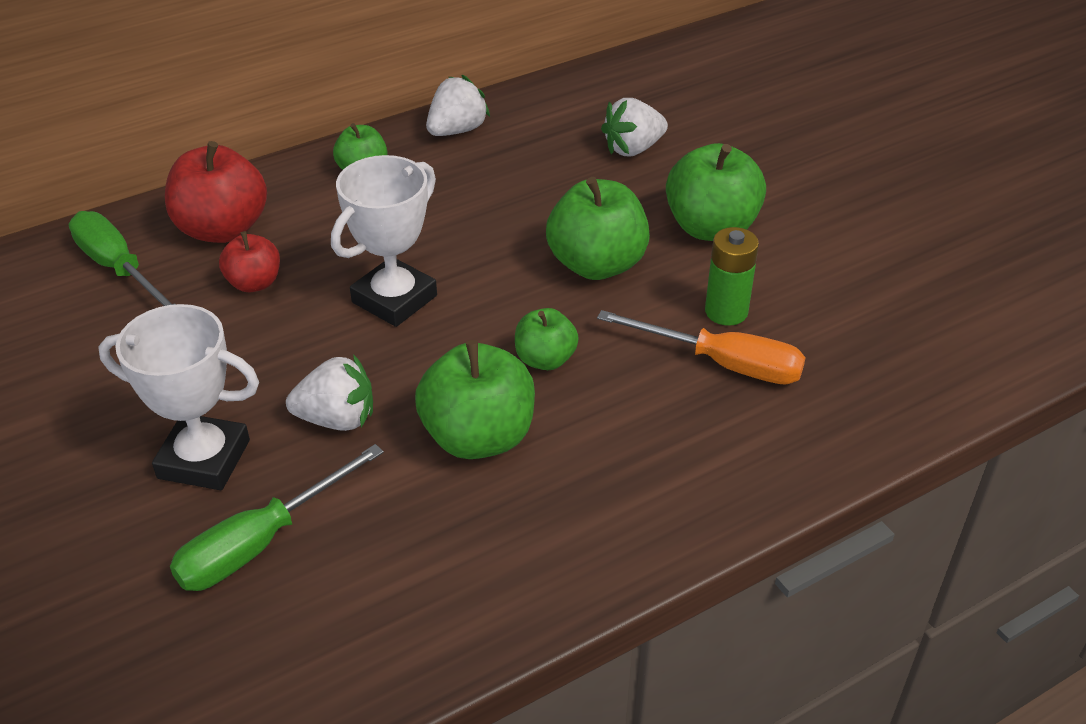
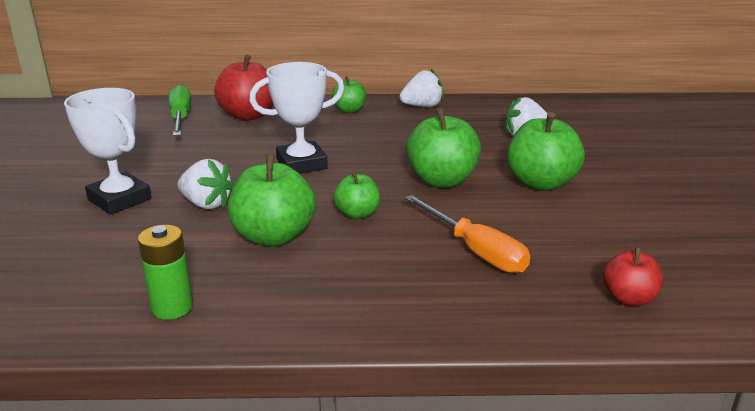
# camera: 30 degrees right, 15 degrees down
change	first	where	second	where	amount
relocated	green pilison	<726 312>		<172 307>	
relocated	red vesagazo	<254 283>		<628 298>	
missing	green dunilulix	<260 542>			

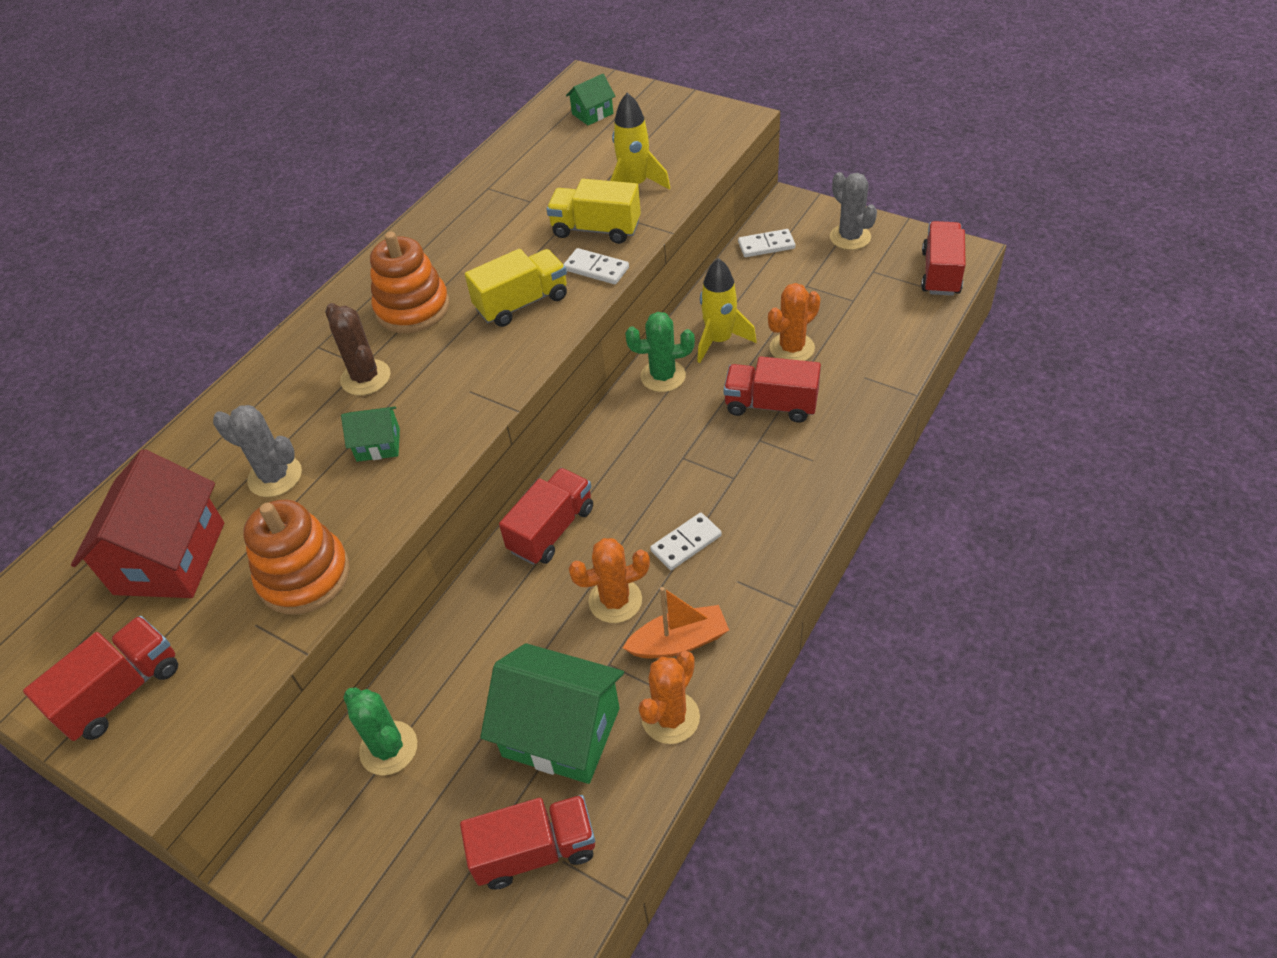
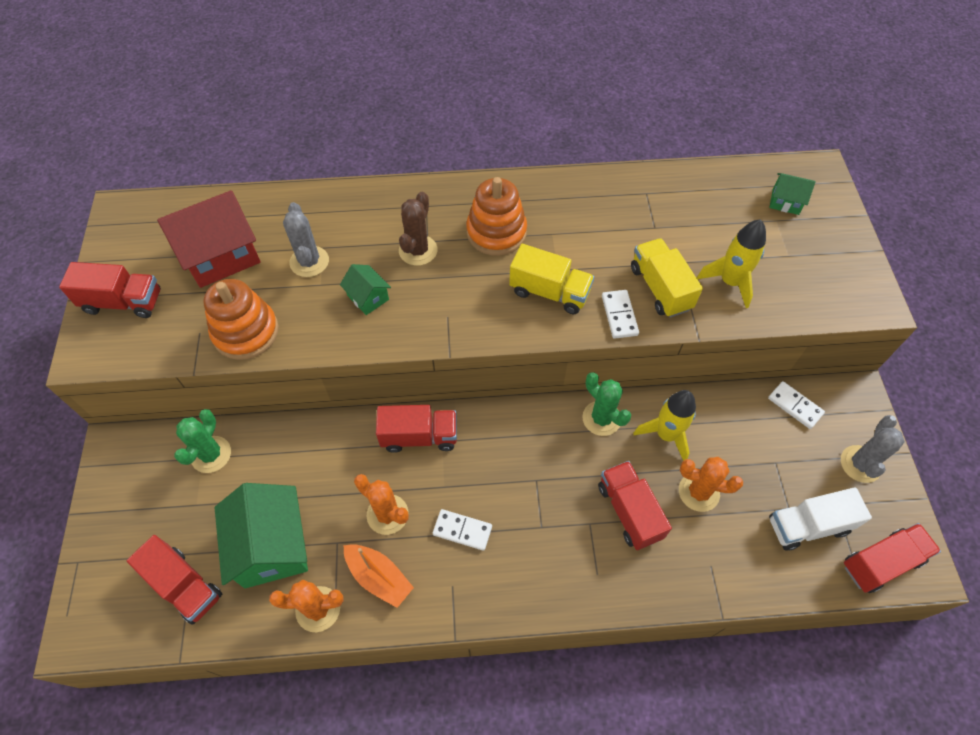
# camera: 50 degrees right, 10 degrees up
change	first	where	second	where	amount
appeared			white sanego	<808 525>	

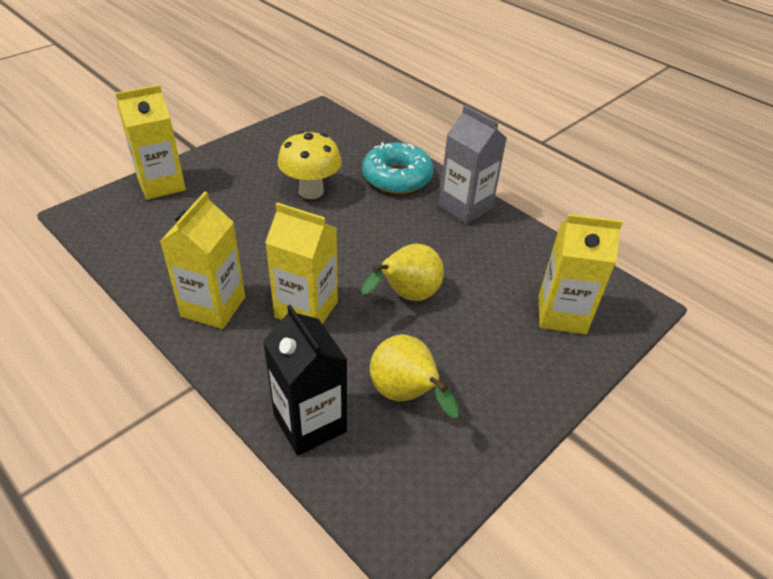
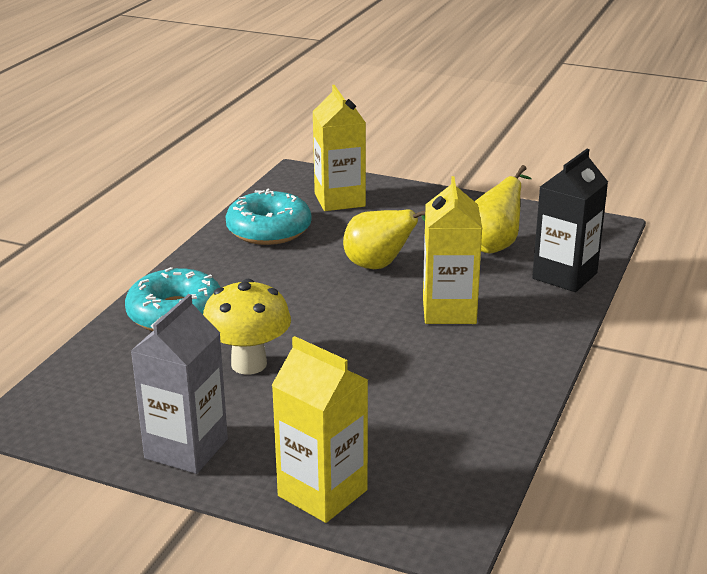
# camera: 110 degrees left, 15 degrees down
change	first	where	second	where	amount
relocated	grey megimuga	<465 207>		<186 449>	
appeared			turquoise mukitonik	<269 230>	
missing	yellow megimuga	<213 307>			

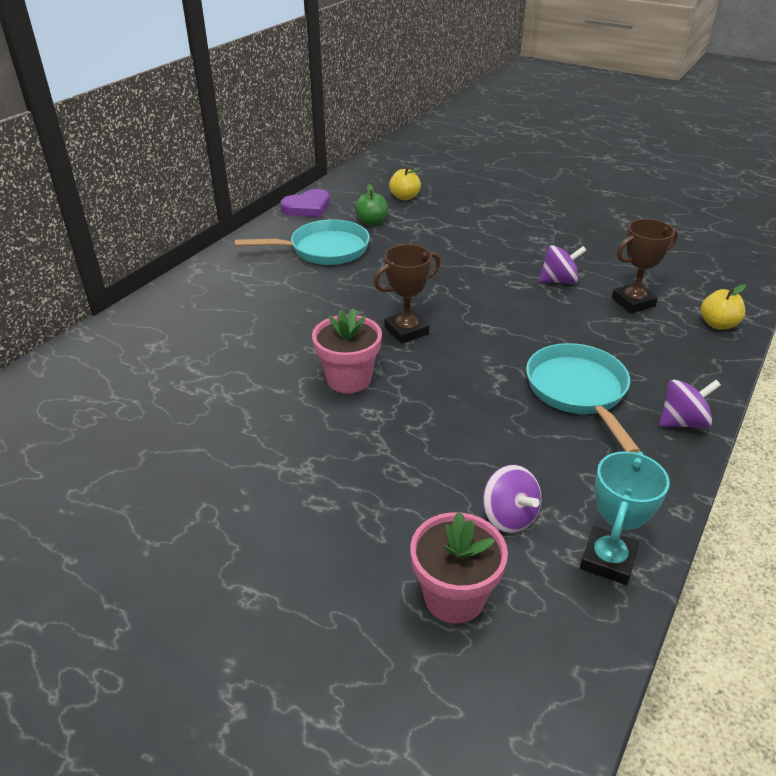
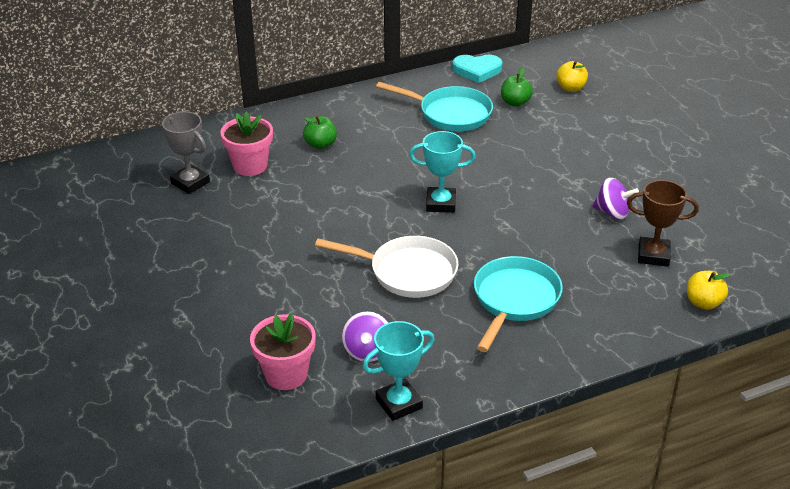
# camera: 35 degrees right, 0 degrees up
change	first	where	second	where	amount
appeared			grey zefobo	<190 182>	
relocated	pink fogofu	<348 379>		<250 166>	
appeared			green vesagazo	<320 144>	
appeared			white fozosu	<407 272>	
colour	brown zefobo	<406 331>	turquoise zefobo	<441 203>	
colour	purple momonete	<307 207>	turquoise momonete	<477 70>	
missing	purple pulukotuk	<682 422>			

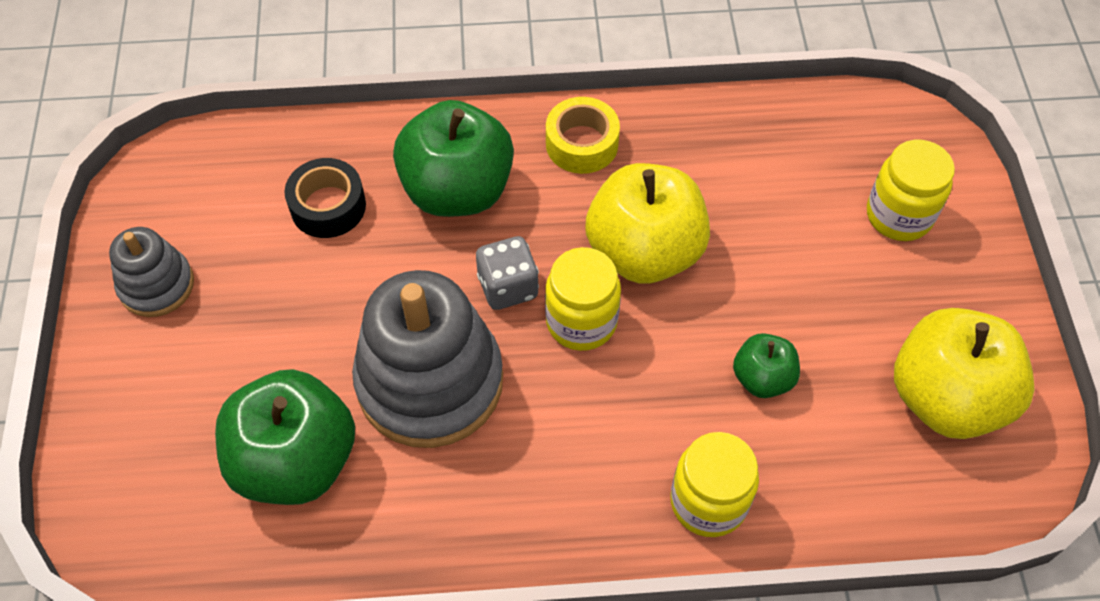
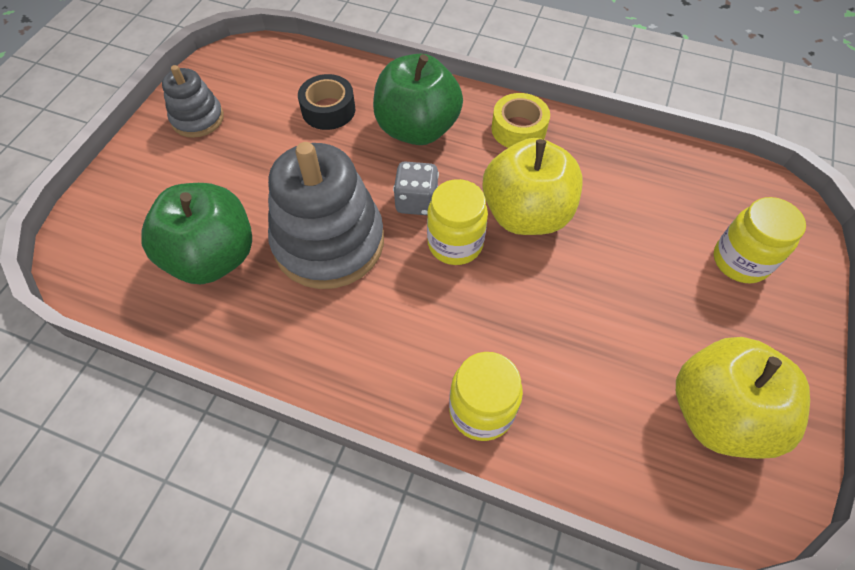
# camera: 25 degrees right, 0 degrees up
change	first	where	second	where	amount
missing	green vesagazo	<762 378>			

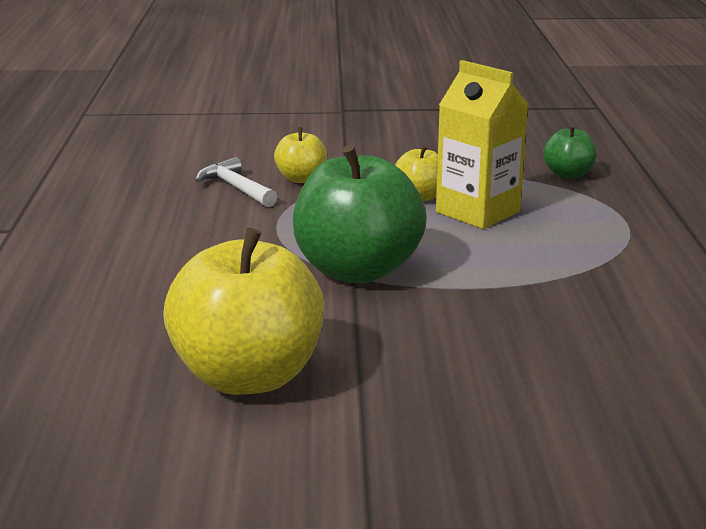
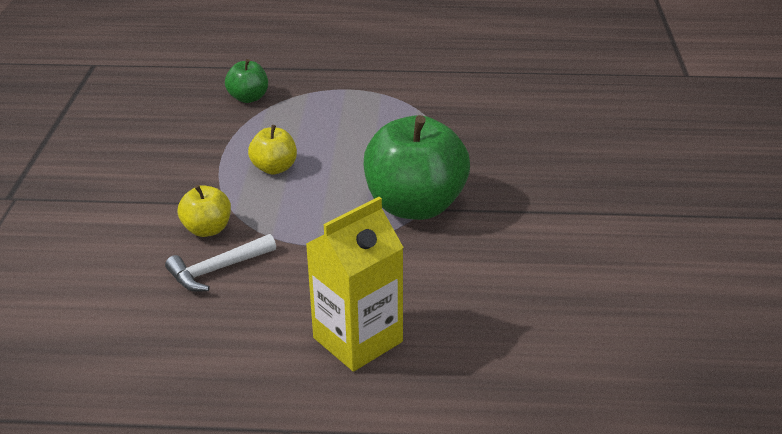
# camera: 85 degrees left, 10 degrees up
change	first	where	second	where	amount
relocated	yellow megimuga	<477 212>		<357 340>	
missing	yellow vesagazo	<248 376>			

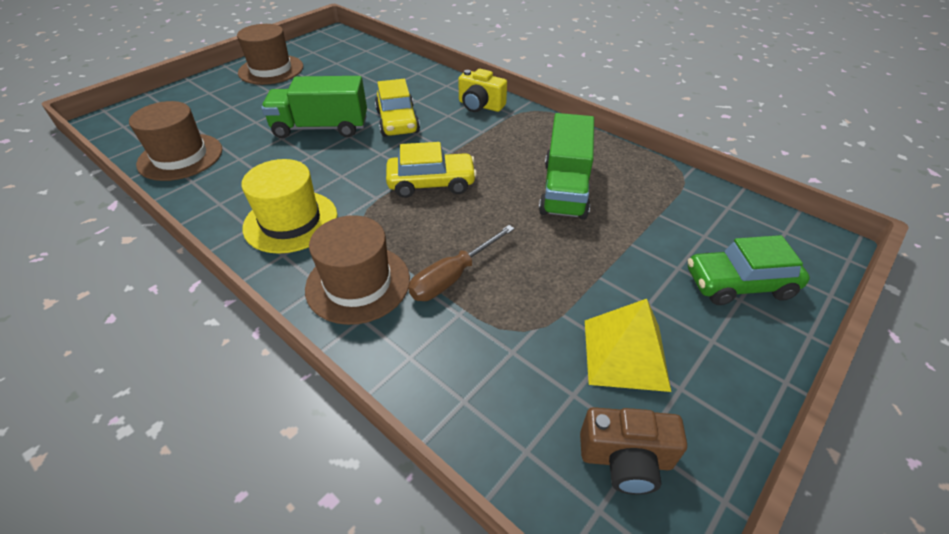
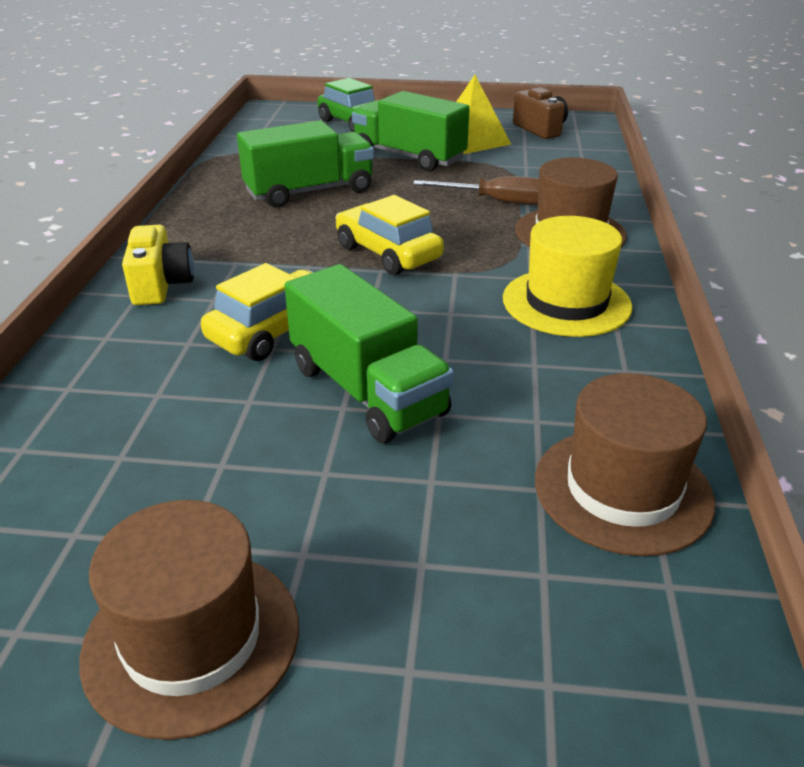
# camera: 125 degrees left, 10 degrees down
change	first	where	second	where	amount
appeared			green sanego	<409 157>	

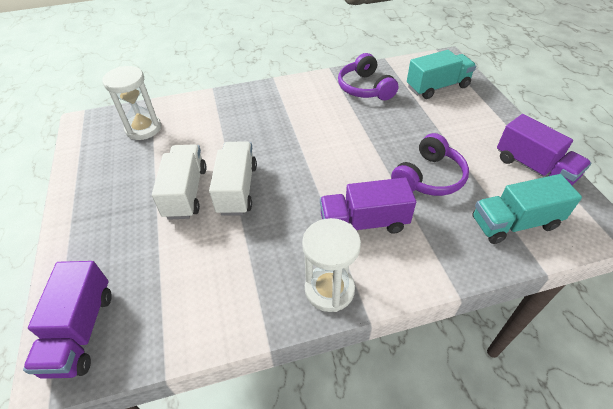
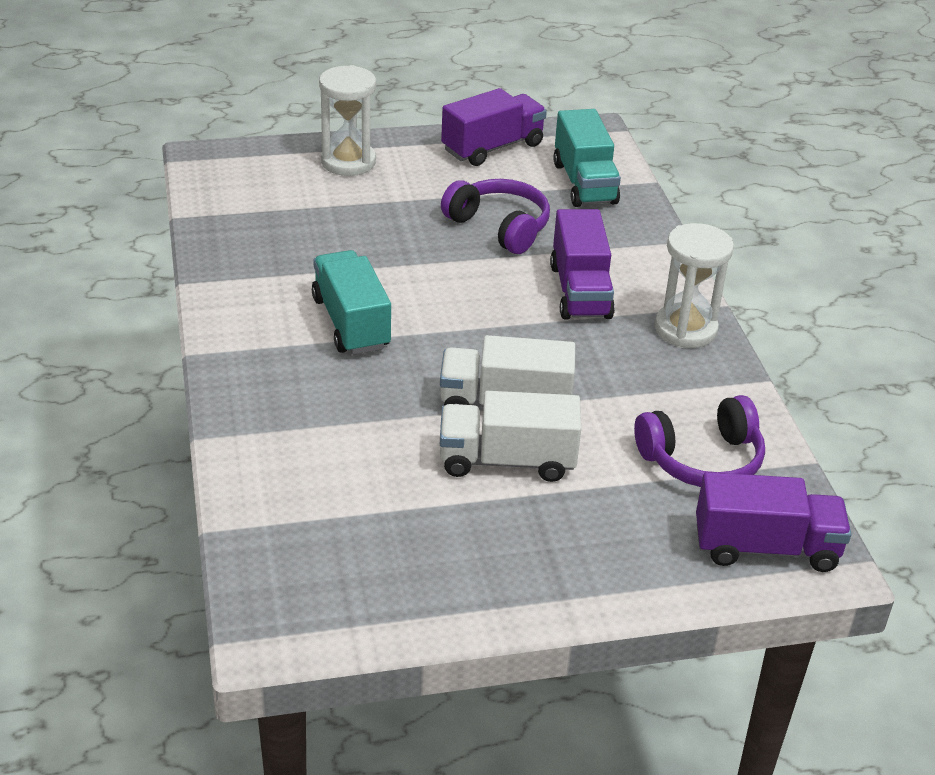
# camera: 90 degrees left, 10 degrees down
change	first	where	second	where	amount
relocated	turquoise sanego	<437 87>		<351 323>	
relocated	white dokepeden	<143 129>		<348 162>	
relocated	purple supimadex	<365 88>		<702 460>	

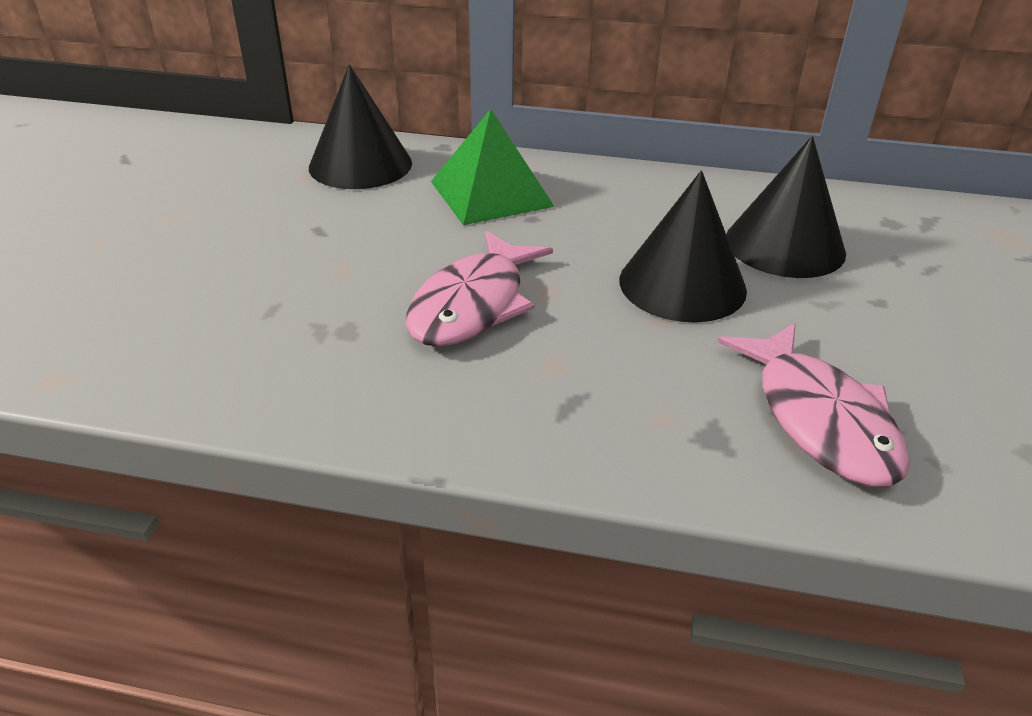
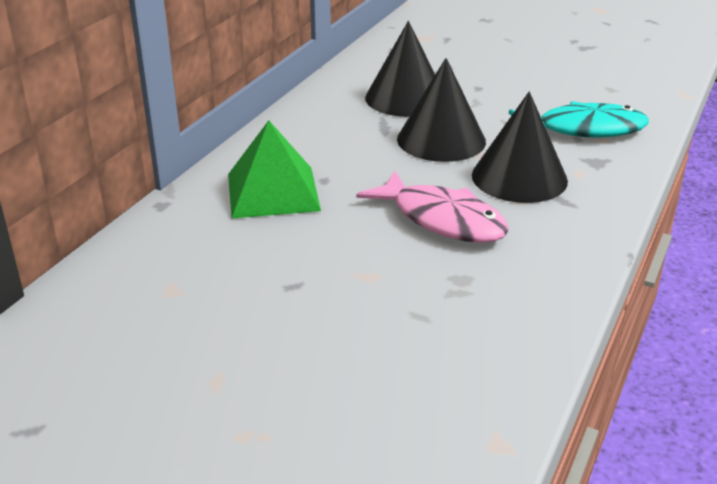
# camera: 75 degrees left, 5 degrees down
change	first	where	second	where	amount
relocated	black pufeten	<360 165>		<519 177>	
colour	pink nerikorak	<819 419>	turquoise nerikorak	<584 129>	

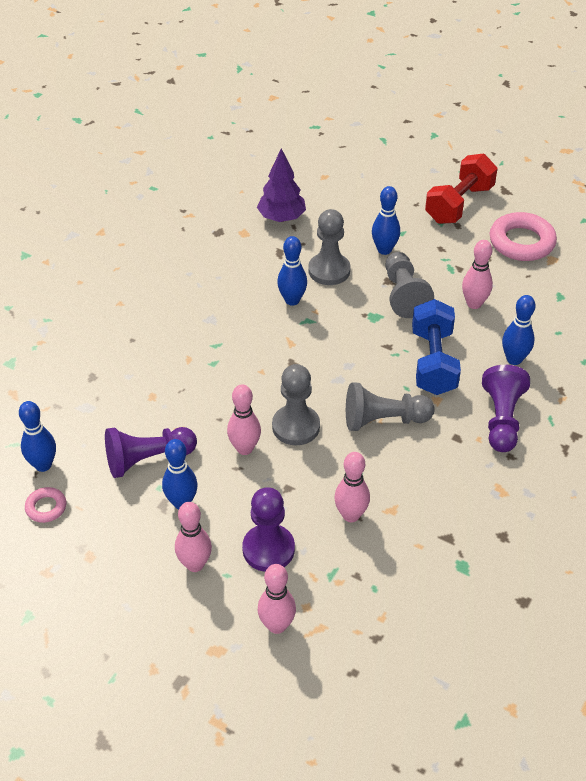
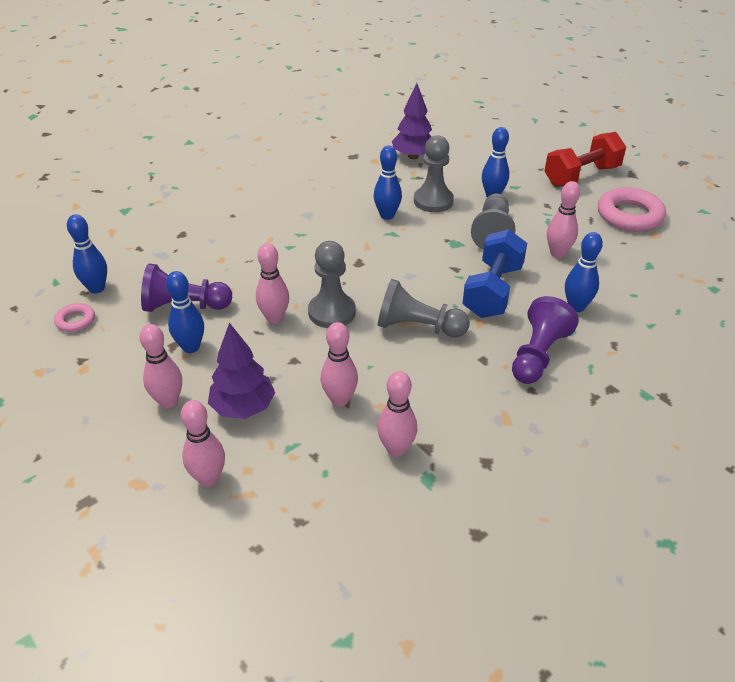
# camera: 20 degrees right, 5 degrees down
change	first	where	second	where	amount
exchanged	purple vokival	<268 549>	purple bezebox	<243 408>	
appeared			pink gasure	<396 449>	

